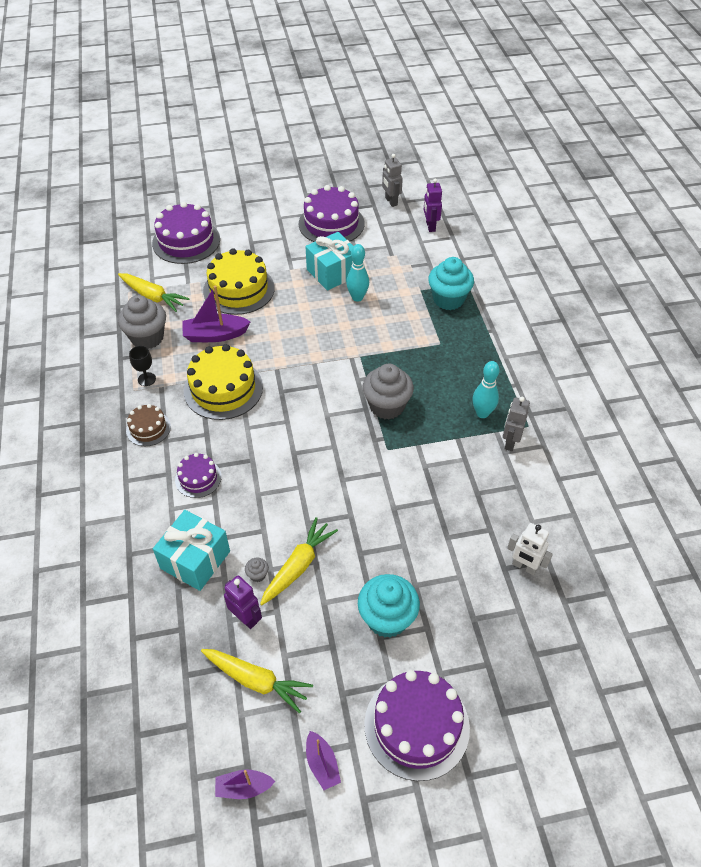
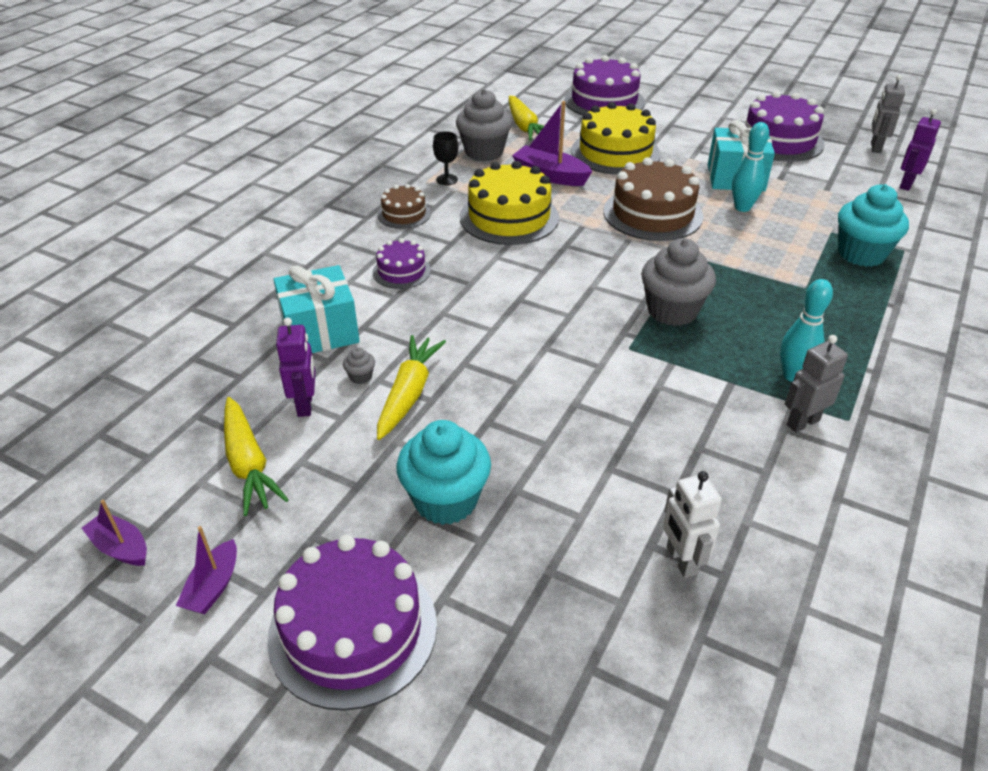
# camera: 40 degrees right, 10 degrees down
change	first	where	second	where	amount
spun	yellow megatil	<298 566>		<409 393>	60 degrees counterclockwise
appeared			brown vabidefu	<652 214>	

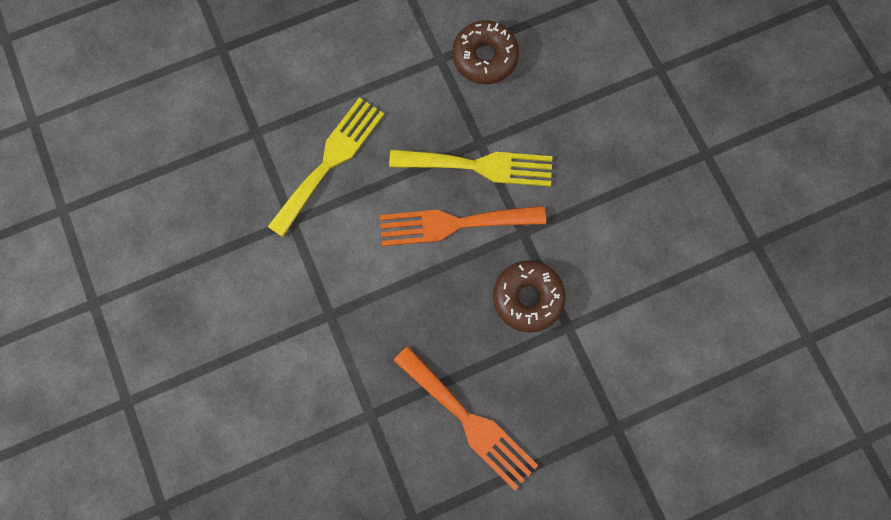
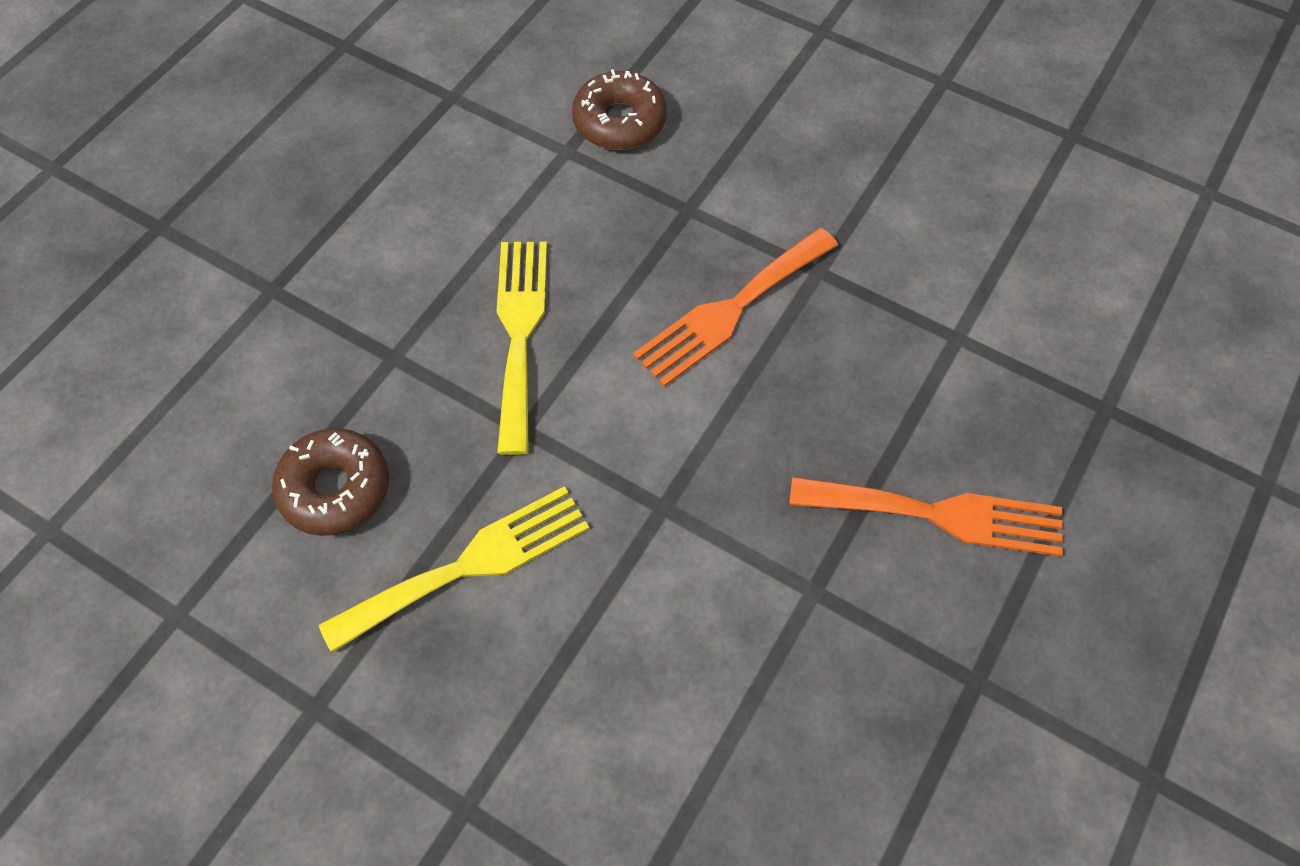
# camera: 35 degrees left, 15 degrees down
change	first	where	second	where	amount
relocated	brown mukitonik	<527 298>		<335 489>	
relocated	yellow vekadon	<479 166>		<469 565>	

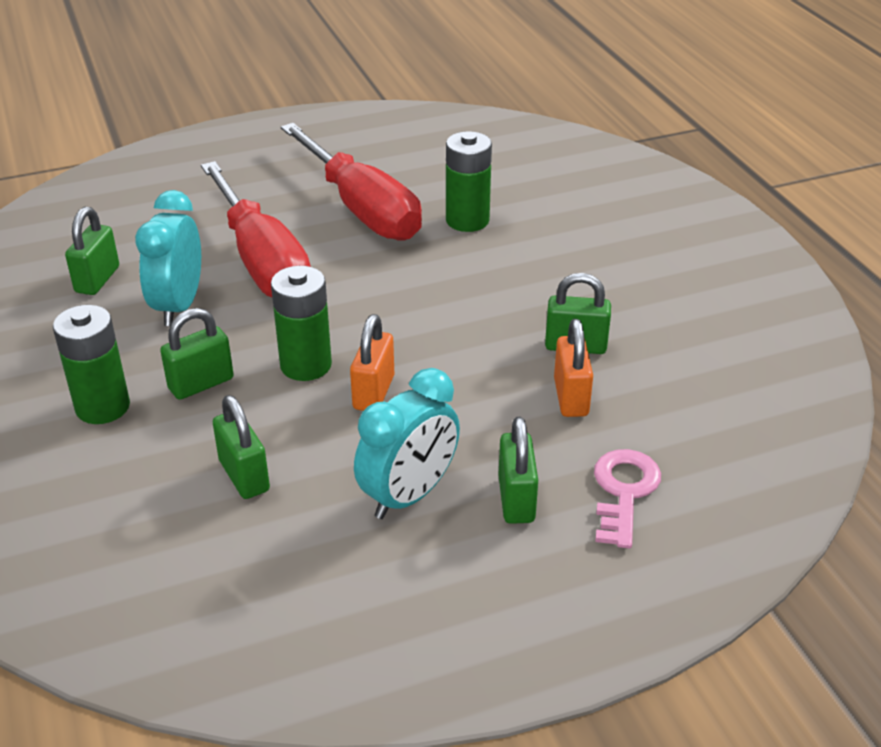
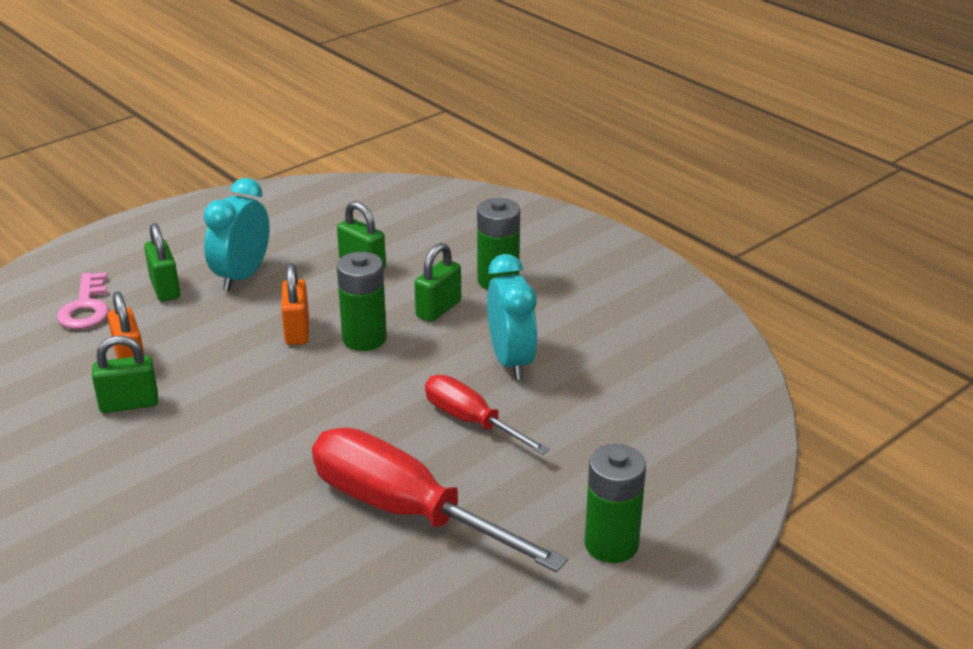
# camera: 160 degrees right, 5 degrees down
change	first	where	second	where	amount
size	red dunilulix	<261 260>		<472 421>	x0.58
relocated	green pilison	<467 220>		<611 544>	
missing	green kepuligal	<97 280>			

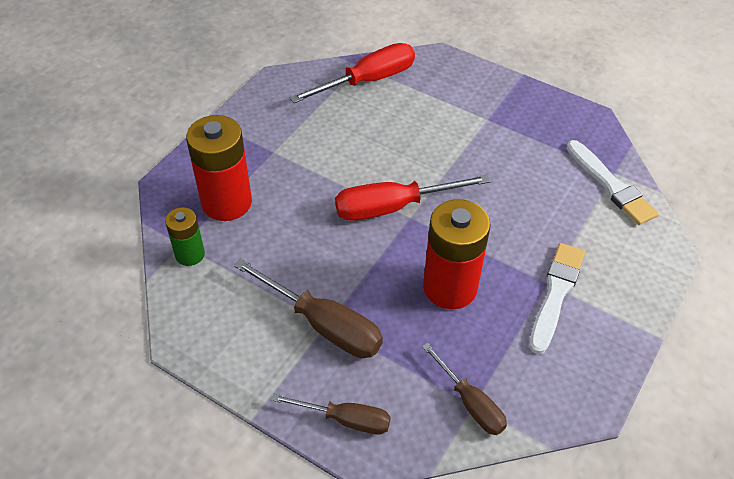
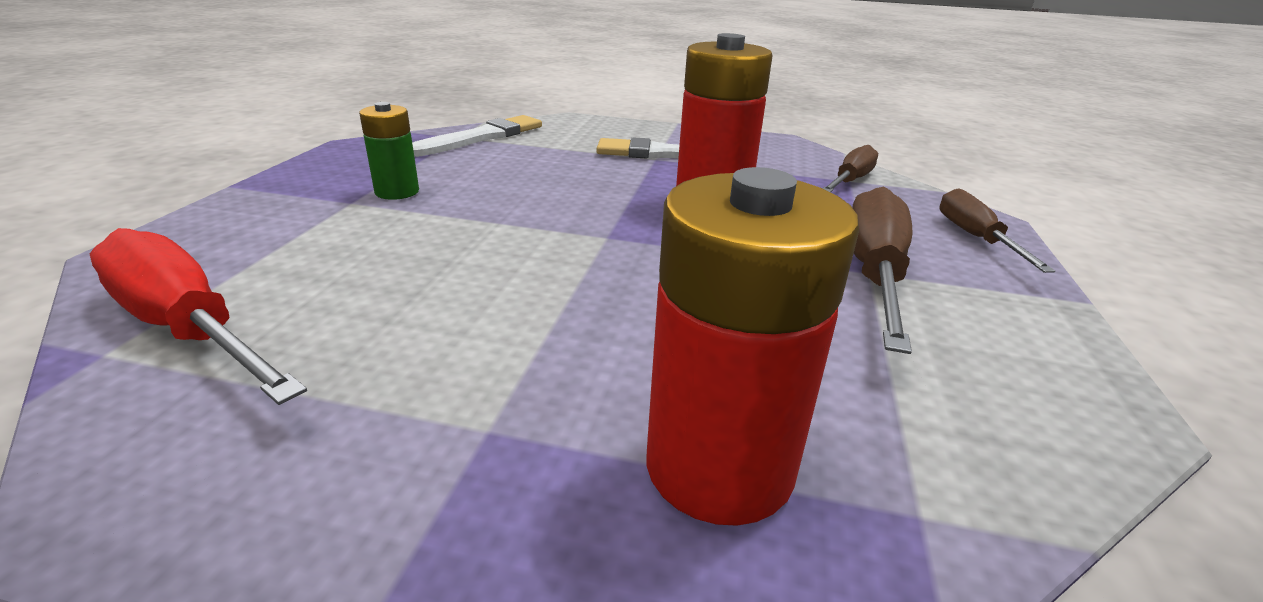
# camera: 110 degrees left, 20 degrees down
change	first	where	second	where	amount
relocated	green pilison	<190 254>		<397 192>	
missing	red dunilulix	<393 207>			

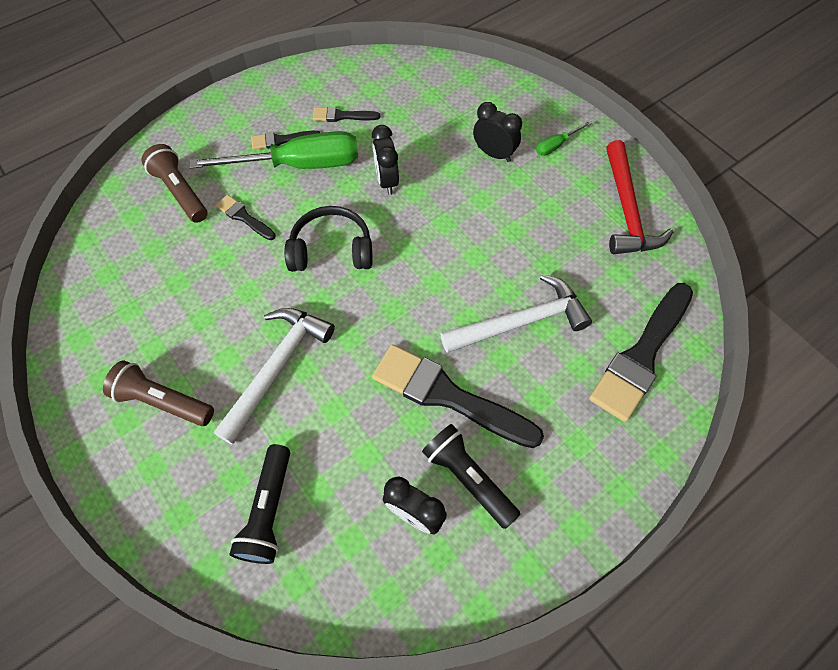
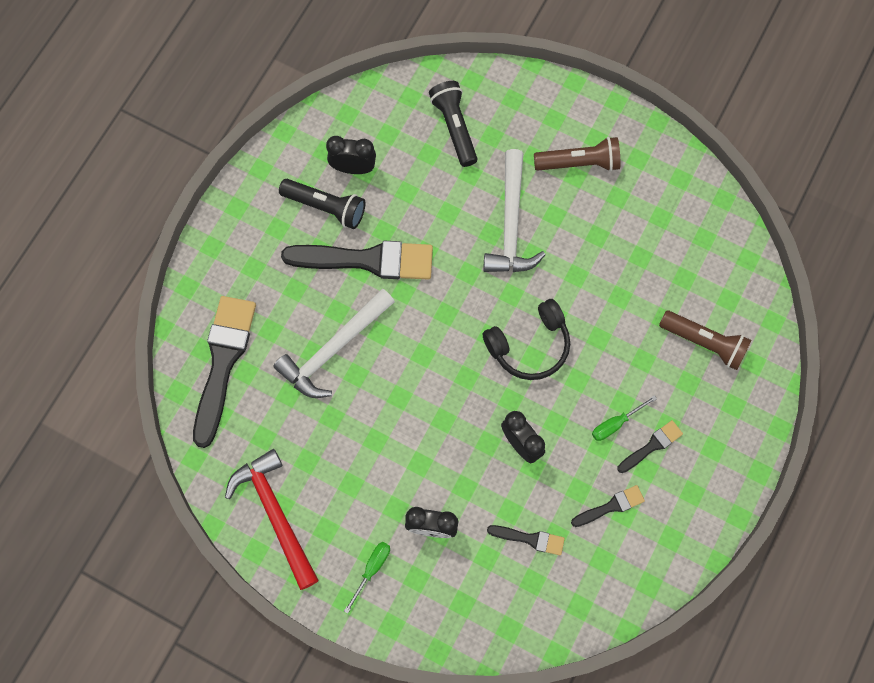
# camera: 155 degrees right, 10 degrees up
change	first	where	second	where	amount
relocated	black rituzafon	<244 217>		<530 539>	
size	green dunilulix	<299 165>		<615 423>	x0.43

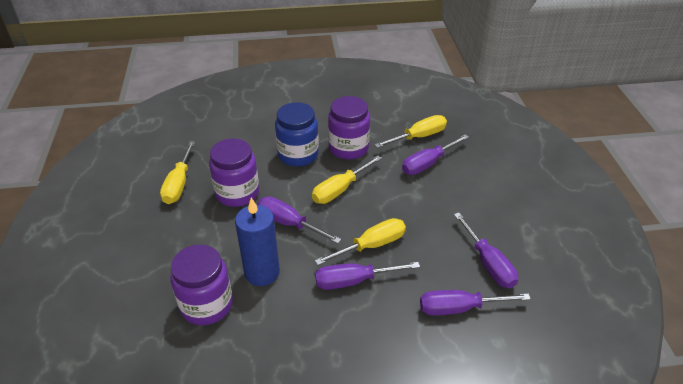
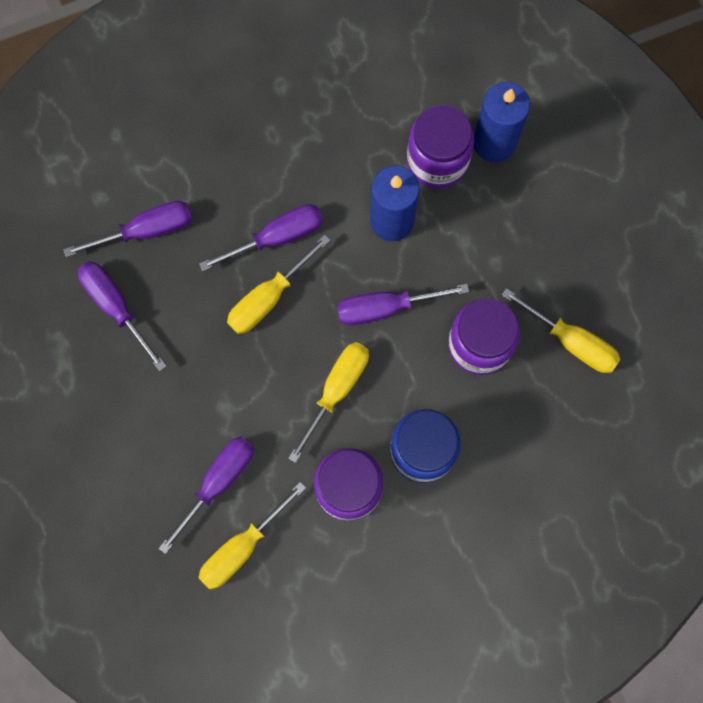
# camera: 165 degrees right, 35 degrees up
change	first	where	second	where	amount
spun	purple dunilulix	<289 223>		<386 307>	150 degrees clockwise
appeared			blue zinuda	<494 142>	
spun	yellow dunilulix	<179 184>		<570 341>	135 degrees clockwise

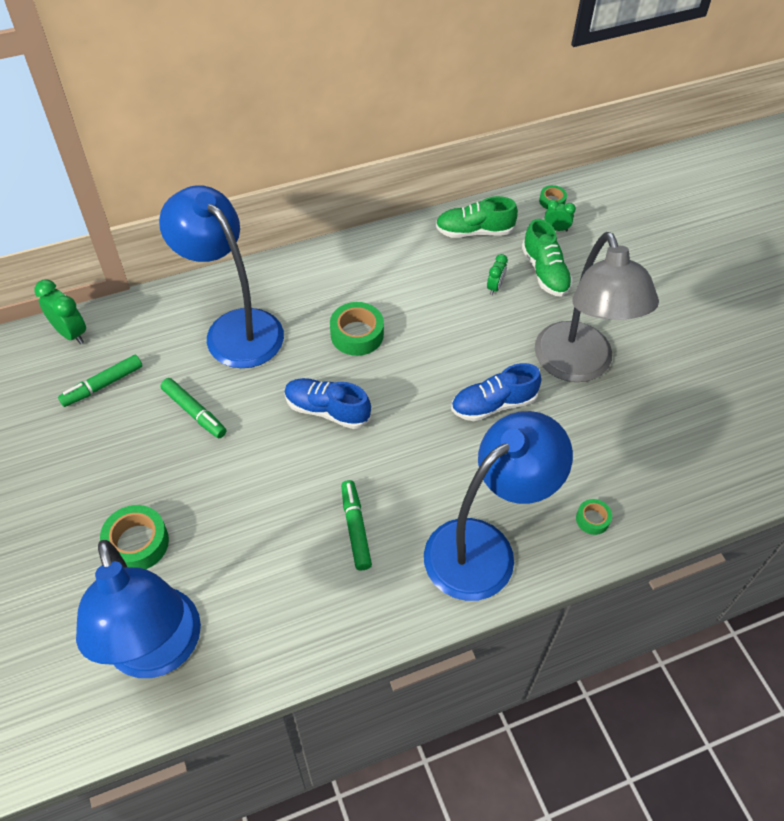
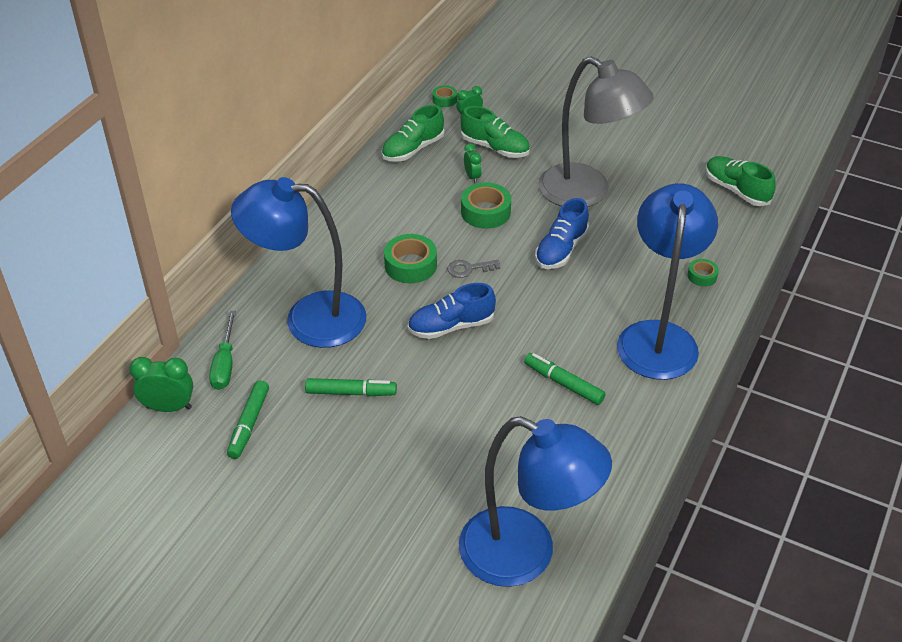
# camera: 40 degrees left, 10 degrees down
change	first	where	second	where	amount
appeared			green dunilulix	<225 364>	
appeared			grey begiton	<469 269>	
relocated	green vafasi	<137 543>		<485 212>	
appeared			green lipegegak	<736 190>	

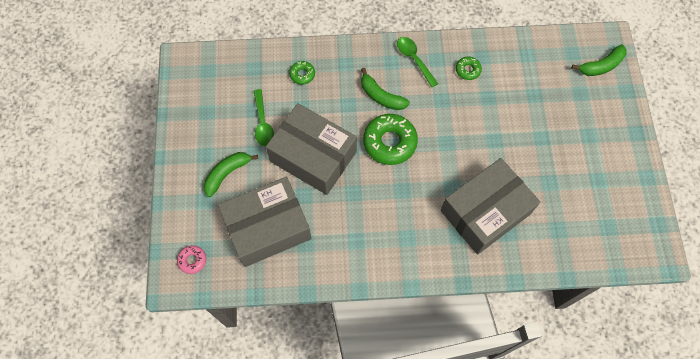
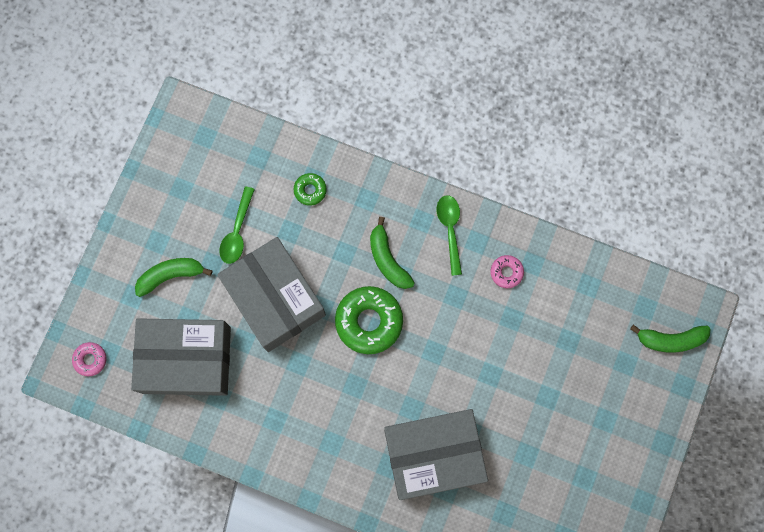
# camera: 25 degrees right, 10 degrees up
change	first	where	second	where	amount
colour	green mukitonik	<467 70>	pink mukitonik	<506 272>	

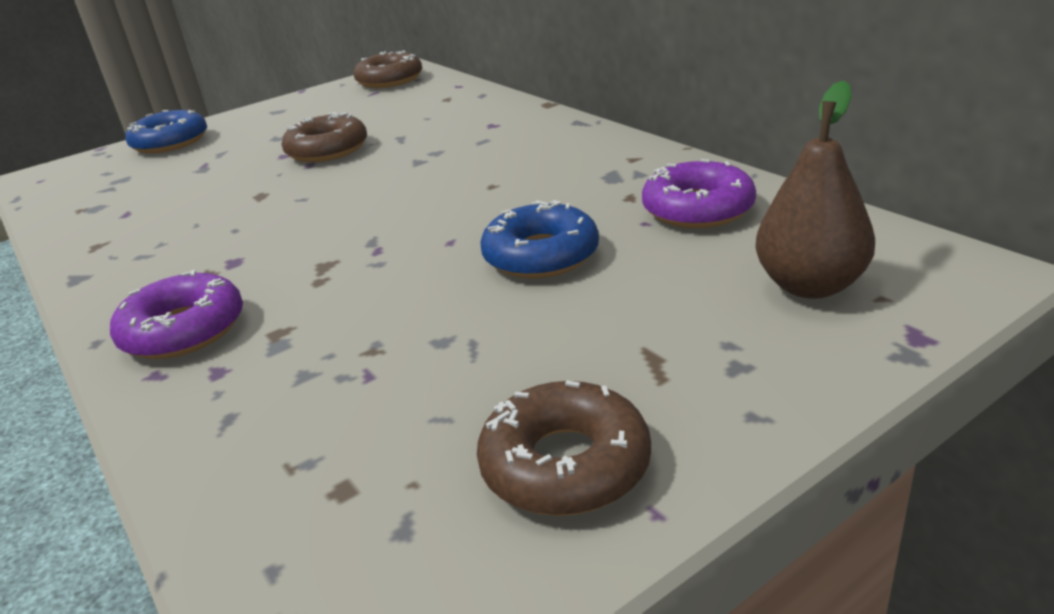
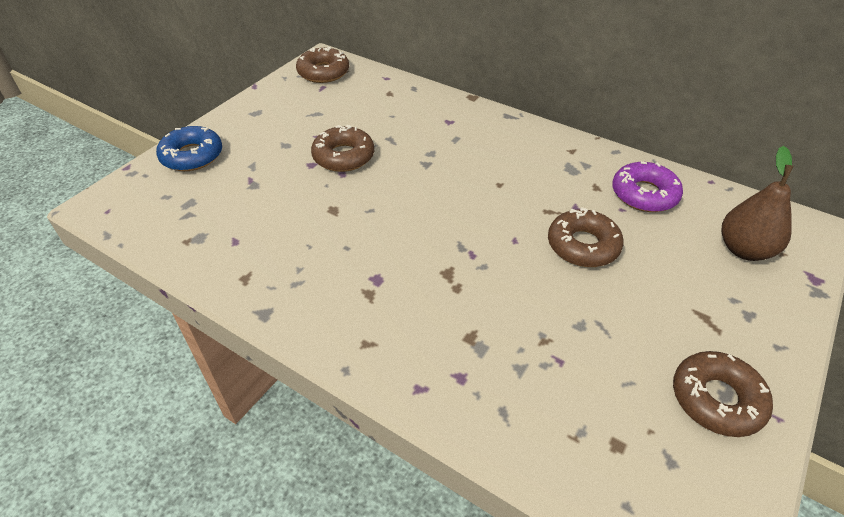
# camera: 25 degrees left, 15 degrees up
change	first	where	second	where	amount
colour	blue mukitonik	<541 255>	brown mukitonik	<583 245>	
missing	purple mukitonik	<183 330>			

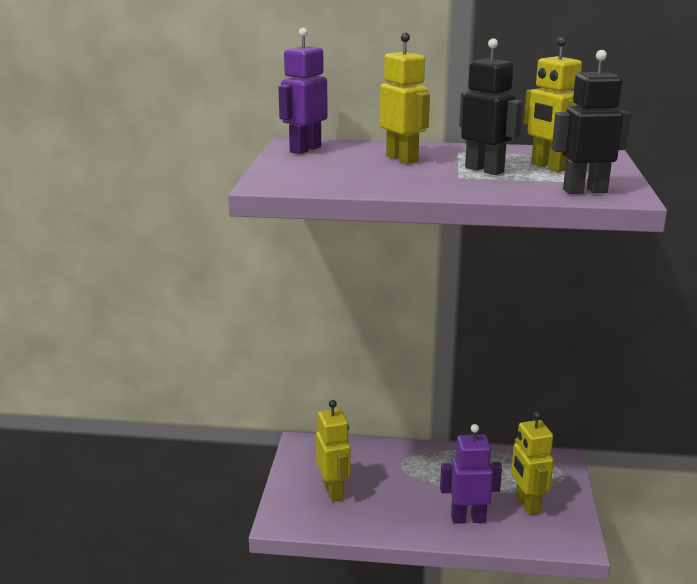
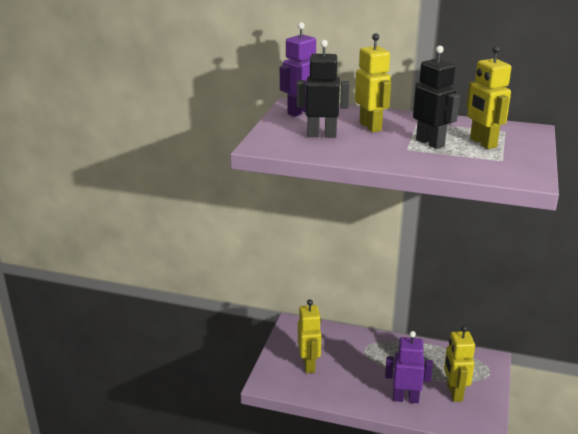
# camera: 10 degrees right, 5 degrees up
change	first	where	second	where	amount
relocated	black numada	<584 191>		<321 135>	

